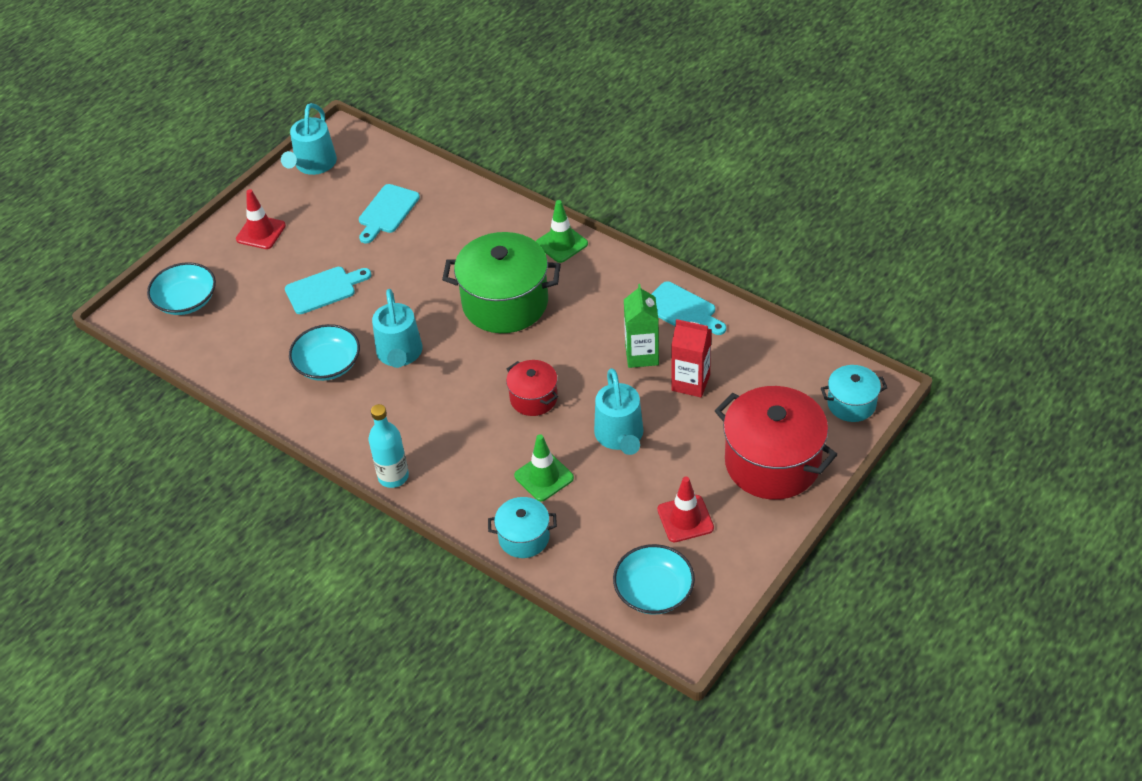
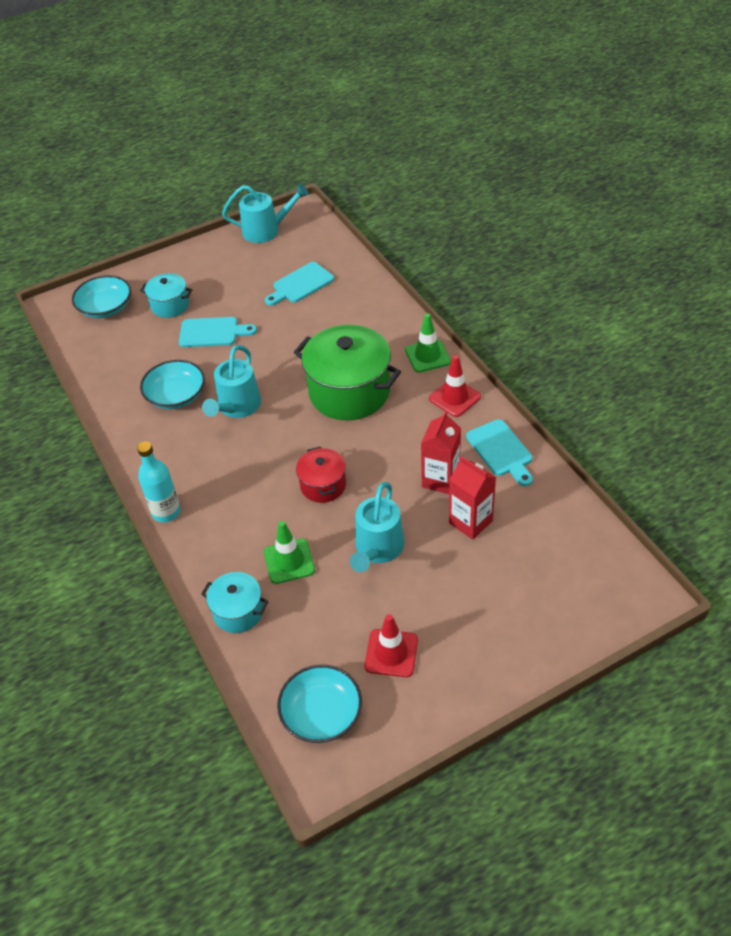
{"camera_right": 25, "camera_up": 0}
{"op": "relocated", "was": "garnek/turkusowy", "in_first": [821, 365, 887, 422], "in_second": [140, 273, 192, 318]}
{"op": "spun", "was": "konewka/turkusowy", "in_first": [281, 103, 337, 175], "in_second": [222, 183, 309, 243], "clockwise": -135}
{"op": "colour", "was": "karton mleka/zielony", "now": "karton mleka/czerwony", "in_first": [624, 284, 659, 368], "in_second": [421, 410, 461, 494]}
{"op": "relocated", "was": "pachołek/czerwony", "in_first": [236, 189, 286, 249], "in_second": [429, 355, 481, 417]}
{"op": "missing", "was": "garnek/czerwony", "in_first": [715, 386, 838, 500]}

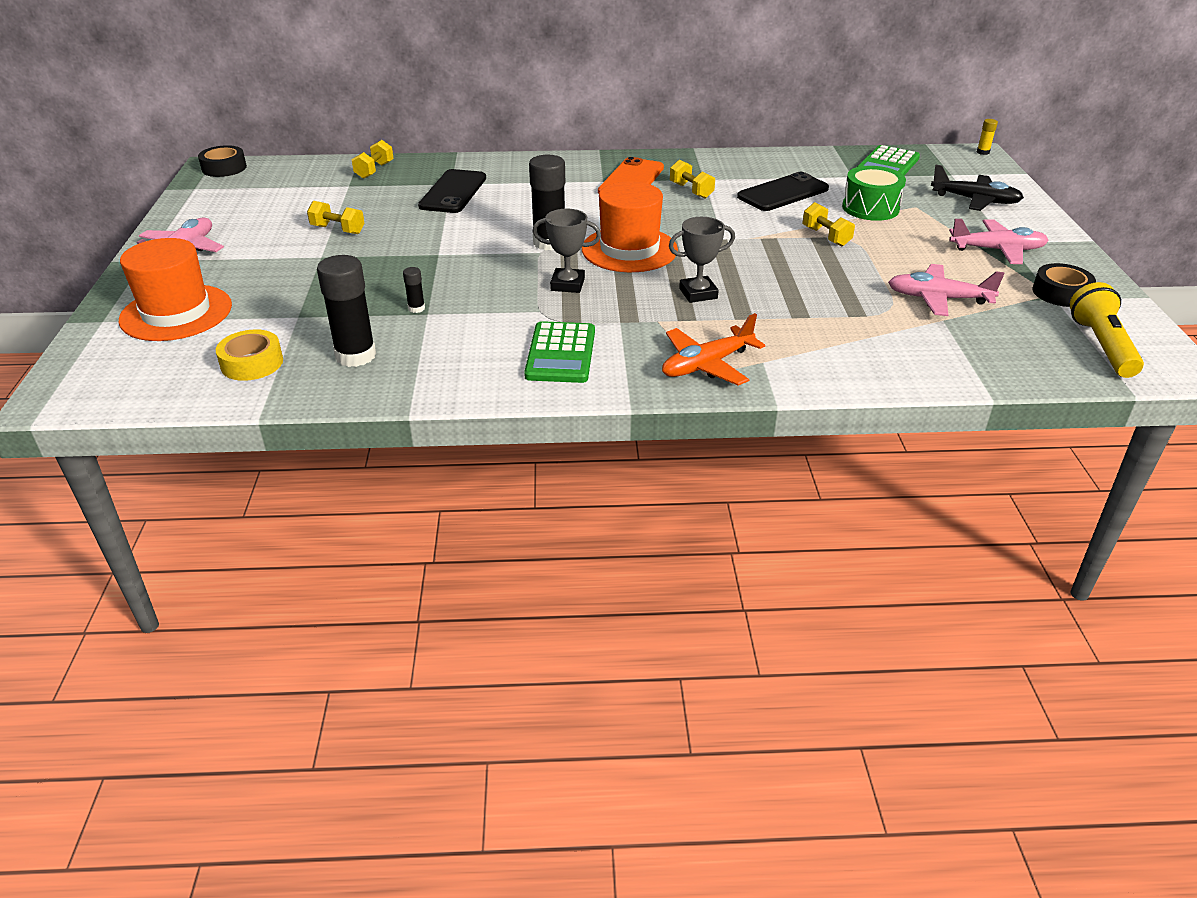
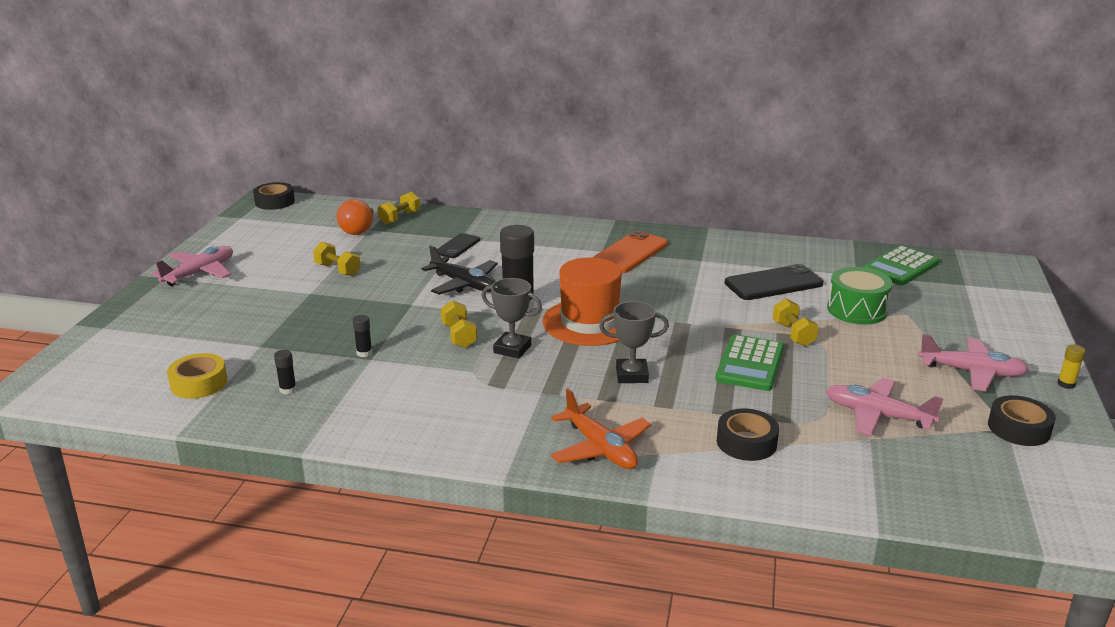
{"camera_right": 15, "camera_up": -10}
{"op": "size", "was": "klej w sztyfcie/czarny", "in_first": [317, 255, 376, 367], "in_second": [274, 350, 297, 394], "ratio": 0.45}
{"op": "appeared", "now": "żarówka/pomarańczowy", "in_second": [337, 199, 373, 235]}
{"op": "relocated", "was": "samolot/czarny", "in_first": [931, 165, 1024, 211], "in_second": [422, 245, 498, 295]}
{"op": "size", "was": "telefon/czarny", "in_first": [418, 169, 486, 213], "in_second": [437, 233, 480, 258], "ratio": 0.6}
{"op": "relocated", "was": "hantel/żółty", "in_first": [670, 160, 715, 198], "in_second": [441, 300, 477, 348]}
{"op": "spun", "was": "samolot/pomarańczowy", "in_first": [662, 313, 765, 385], "in_second": [551, 388, 651, 469], "clockwise": -105}
{"op": "relocated", "was": "kalkulator/zielony", "in_first": [524, 321, 595, 383], "in_second": [715, 334, 784, 391]}
{"op": "appeared", "now": "taśma klejąca/czarny", "in_second": [717, 408, 779, 461]}
{"op": "relocated", "was": "klej w sztyfcie/żółty", "in_first": [977, 119, 998, 155], "in_second": [1057, 344, 1086, 389]}
{"op": "missing", "was": "kapelusz/pomarańczowy", "in_first": [119, 238, 232, 341]}
{"op": "missing", "was": "latarka/żółty", "in_first": [1070, 282, 1144, 378]}

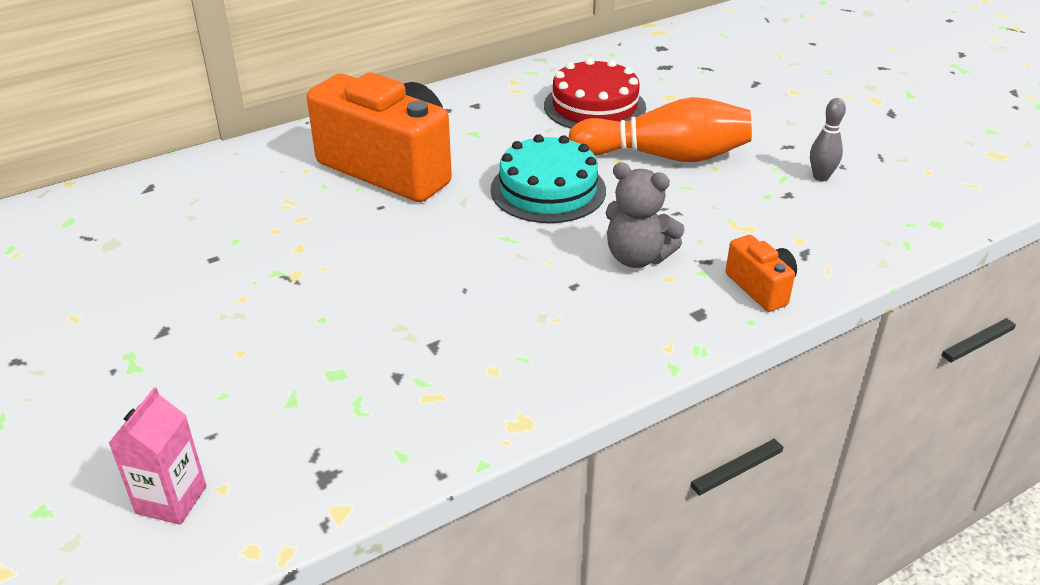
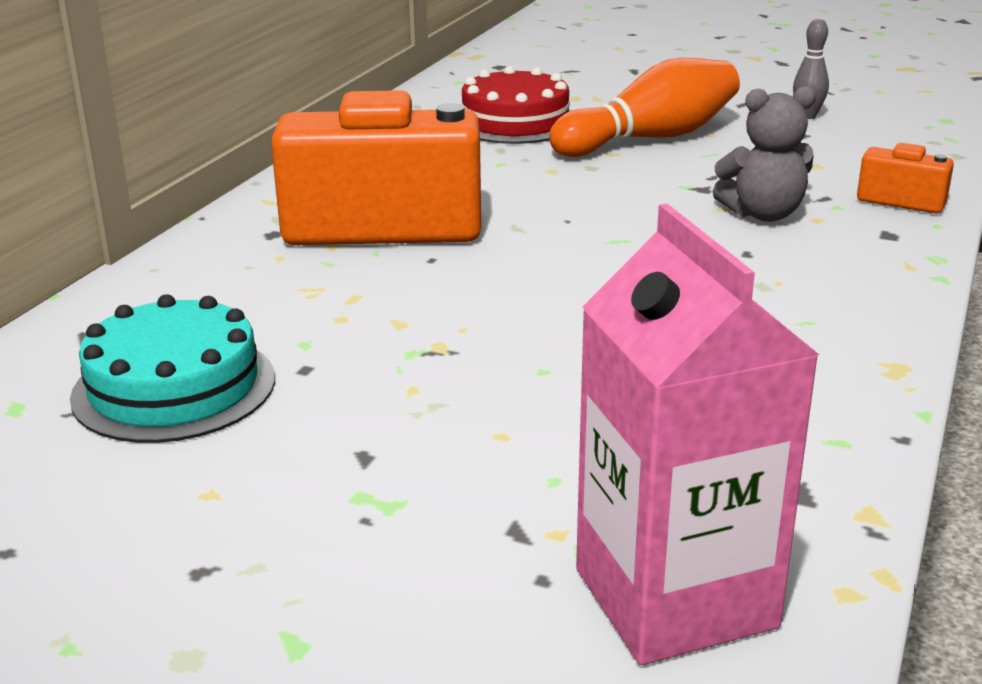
{"camera_right": -35, "camera_up": -10}
{"op": "relocated", "was": "tort/turkusowy", "in_first": [491, 134, 606, 223], "in_second": [70, 294, 275, 443]}
{"op": "size", "was": "karton mleka/różowy", "in_first": [109, 387, 207, 525], "in_second": [576, 204, 819, 665], "ratio": 1.9}

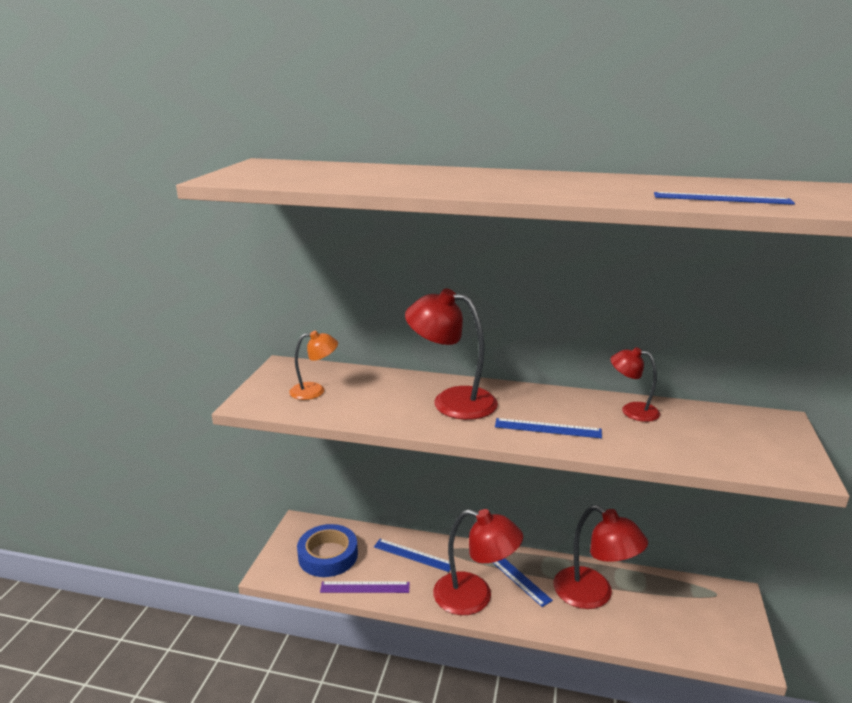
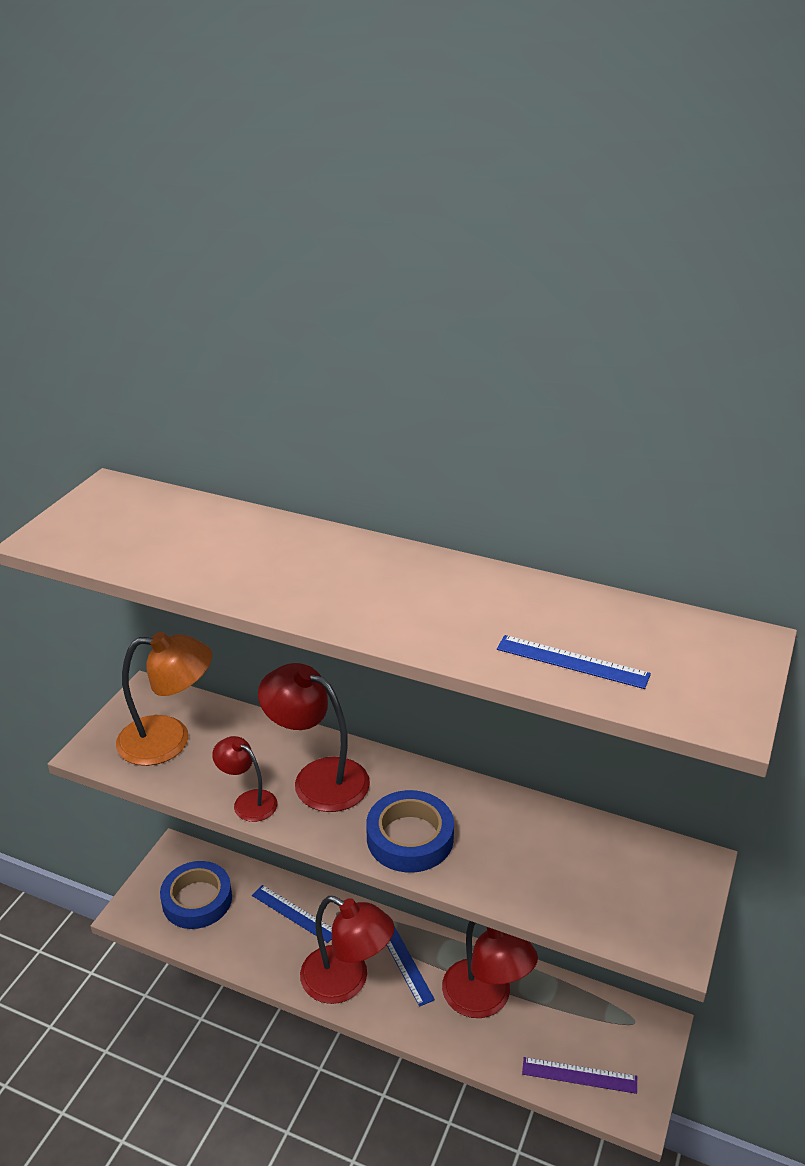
{"camera_right": 10, "camera_up": 10}
{"op": "size", "was": "lampka/pomarańczowy", "in_first": [289, 331, 338, 400], "in_second": [116, 632, 212, 766], "ratio": 1.77}
{"op": "relocated", "was": "lampka/czerwony", "in_first": [610, 347, 660, 422], "in_second": [212, 736, 277, 822]}
{"op": "exchanged", "was": "linijka/niebieski", "now": "taśma klejąca/niebieski", "in_first": [495, 418, 602, 439], "in_second": [366, 790, 454, 873]}
{"op": "relocated", "was": "linijka/fioletowy", "in_first": [320, 581, 410, 593], "in_second": [522, 1057, 637, 1094]}

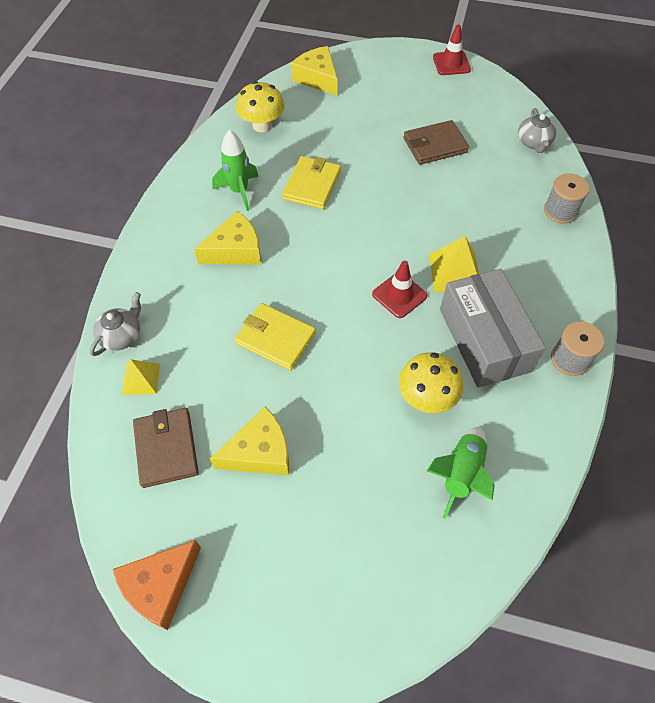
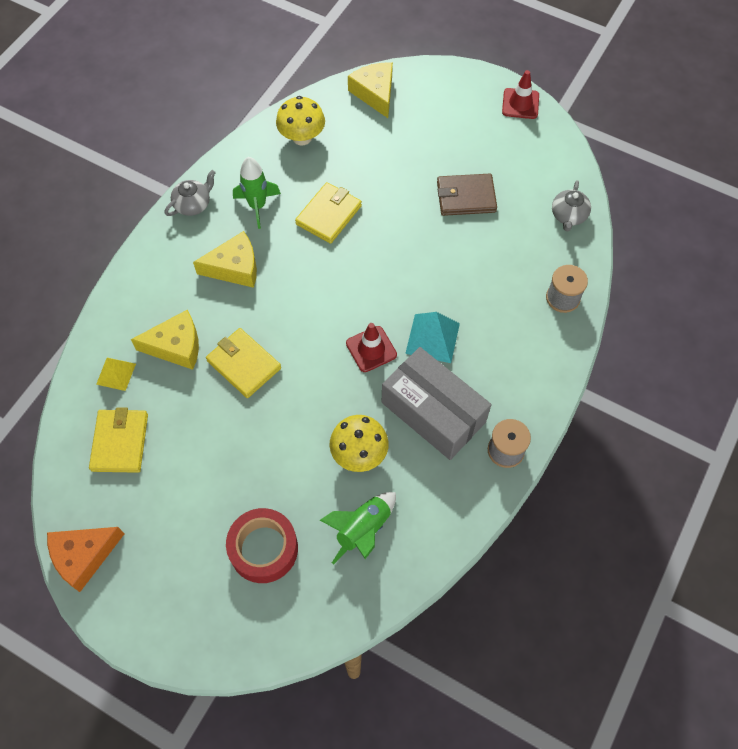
{"camera_right": 15, "camera_up": 5}
{"op": "colour", "was": "portfel/brązowy", "now": "portfel/żółty", "in_first": [133, 408, 199, 488], "in_second": [89, 407, 148, 473]}
{"op": "relocated", "was": "ser/żółty", "in_first": [210, 407, 289, 475], "in_second": [131, 309, 199, 370]}
{"op": "relocated", "was": "imbryk/szary", "in_first": [90, 292, 141, 356], "in_second": [164, 170, 216, 216]}
{"op": "appeared", "now": "taśma klejąca/czerwony", "in_second": [226, 508, 298, 583]}
{"op": "spun", "was": "pudełko/szary", "in_first": [440, 269, 546, 388], "in_second": [382, 347, 492, 460], "clockwise": -45}
{"op": "colour", "was": "piramida/żółty", "now": "piramida/turkusowy", "in_first": [429, 236, 479, 292], "in_second": [405, 312, 460, 363]}

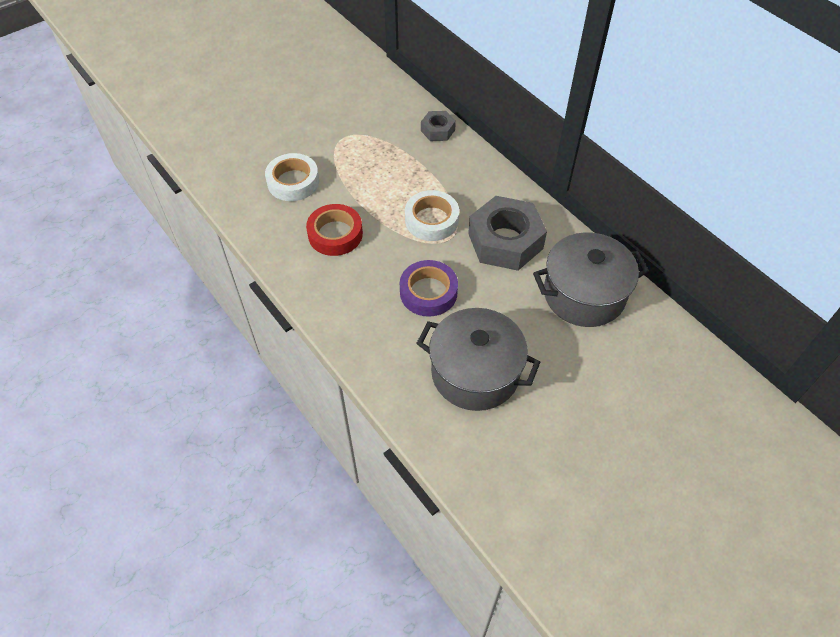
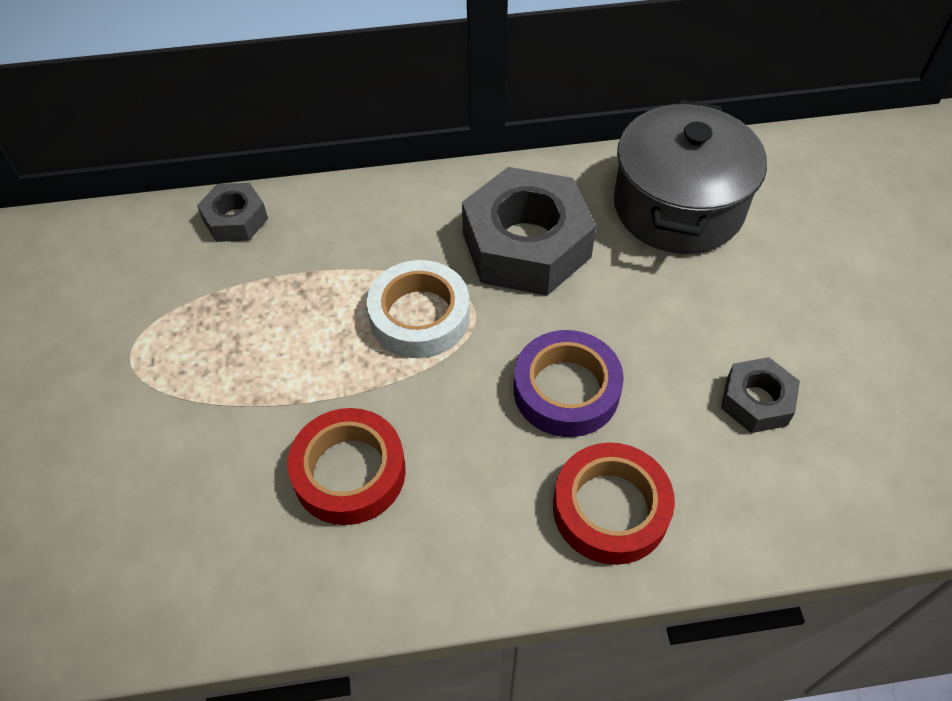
{"camera_right": -60, "camera_up": 0}
{"op": "appeared", "now": "taśma klejąca/czerwony", "in_second": [553, 442, 675, 565]}
{"op": "exchanged", "was": "garnek/szary", "now": "nakrętka/szary", "in_first": [416, 308, 540, 411], "in_second": [721, 357, 800, 433]}
{"op": "missing", "was": "taśma klejąca/biały", "in_first": [265, 153, 319, 201]}

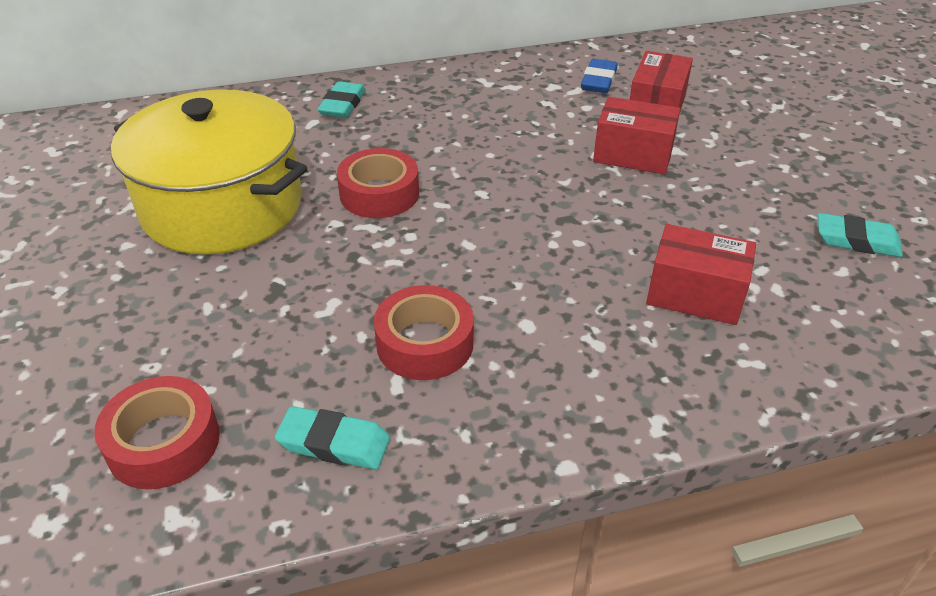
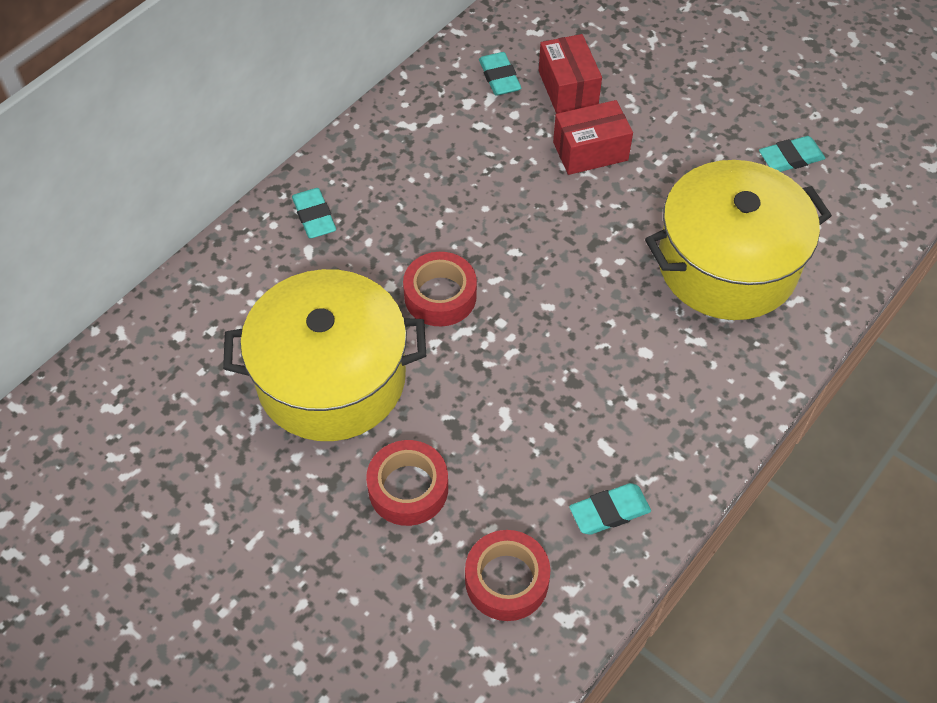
{"camera_right": -35, "camera_up": 15}
{"op": "relocated", "was": "taśma klejąca/czerwony", "in_first": [374, 285, 474, 380], "in_second": [366, 440, 448, 526]}
{"op": "colour", "was": "gumka do mazania/niebieski", "now": "gumka do mazania/turkusowy", "in_first": [581, 59, 617, 93], "in_second": [479, 52, 521, 96]}
{"op": "exchanged", "was": "pudełko/czerwony", "now": "garnek/żółty", "in_first": [646, 224, 756, 325], "in_second": [645, 160, 832, 320]}

